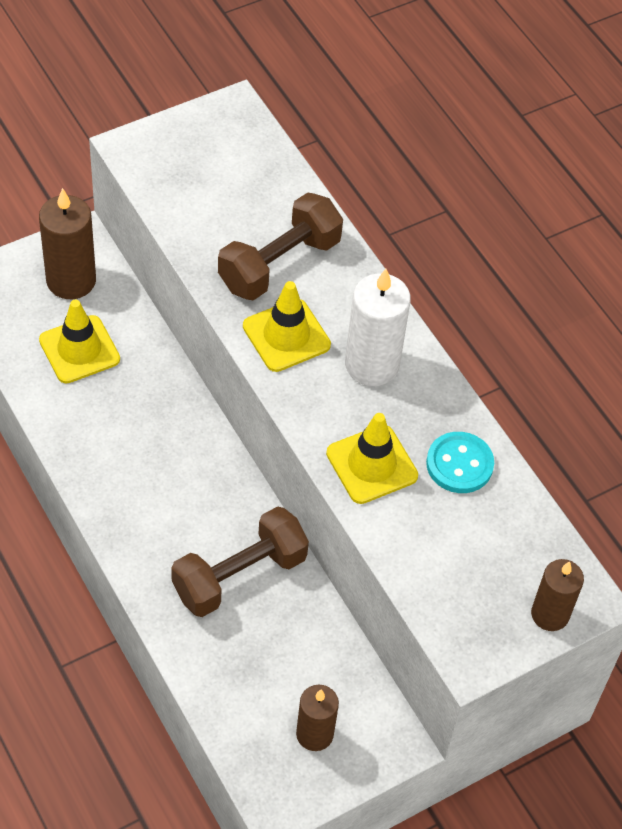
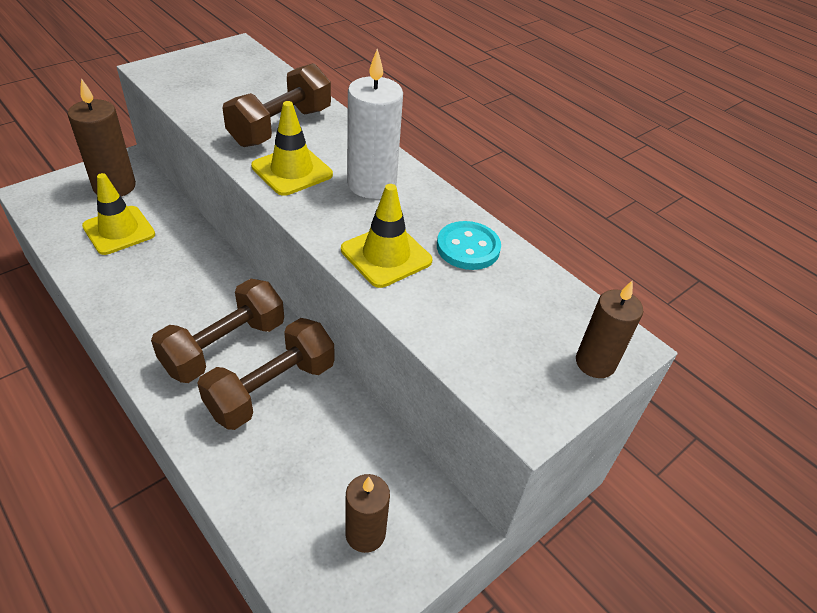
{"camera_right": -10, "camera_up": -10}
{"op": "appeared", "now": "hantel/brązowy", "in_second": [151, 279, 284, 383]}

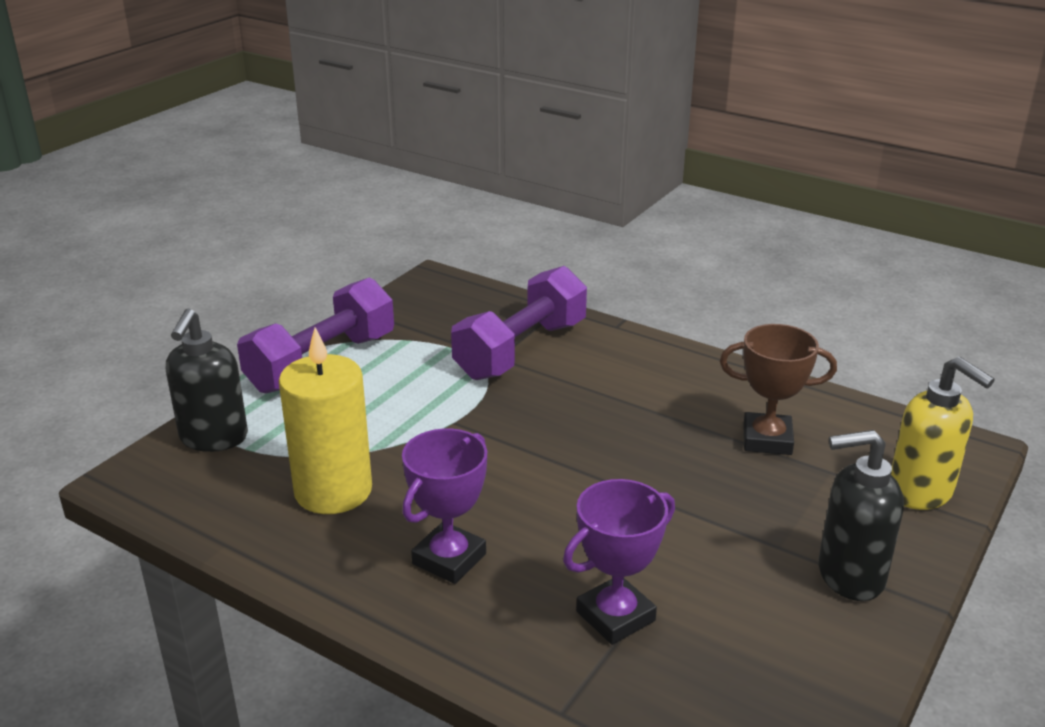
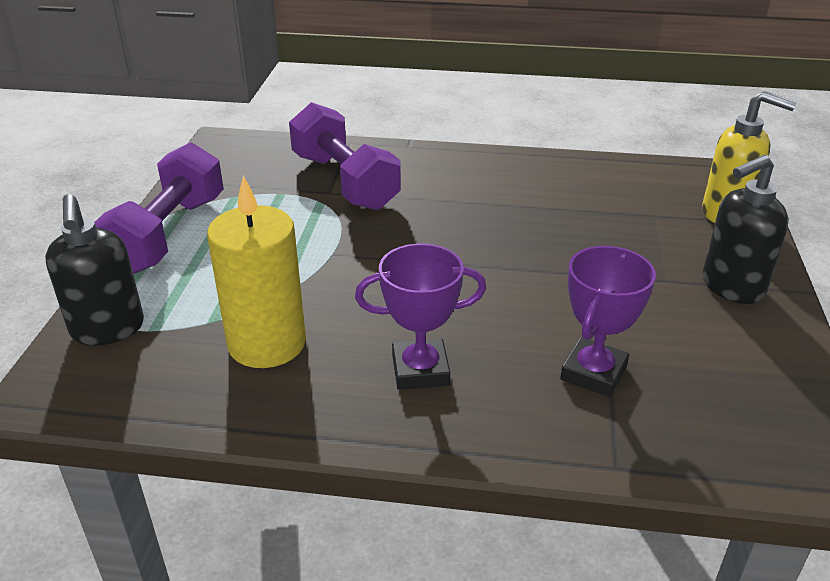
{"camera_right": -25, "camera_up": 5}
{"op": "spun", "was": "hantel/fioletowy", "in_first": [451, 266, 587, 380], "in_second": [289, 102, 401, 210], "clockwise": -45}
{"op": "spun", "was": "puchar/fioletowy", "in_first": [402, 428, 487, 584], "in_second": [355, 244, 486, 390], "clockwise": 75}
{"op": "missing", "was": "puchar/brązowy", "in_first": [720, 324, 837, 455]}

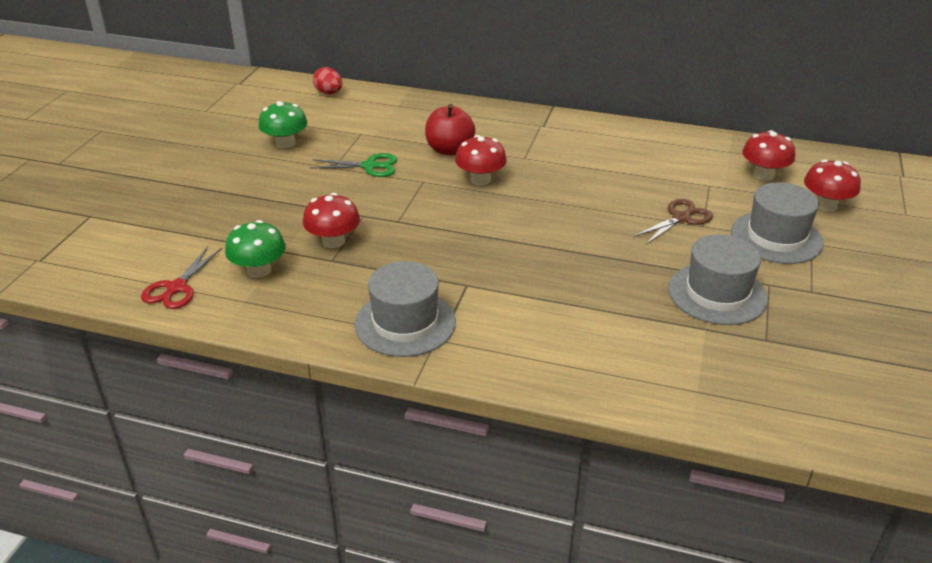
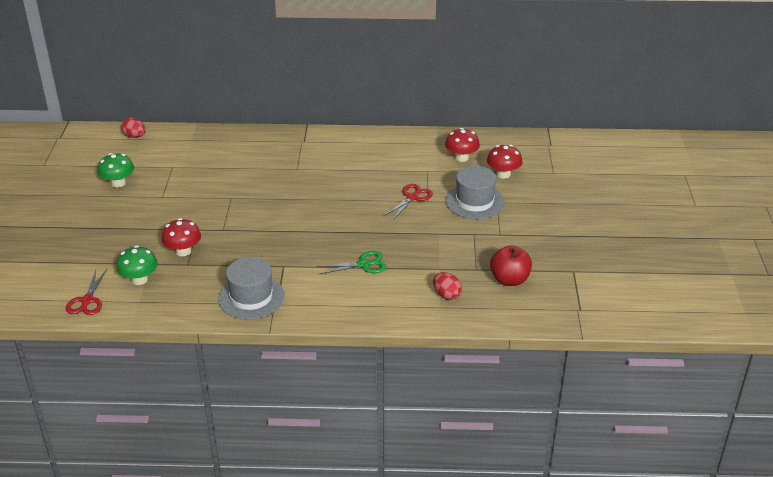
{"camera_right": -15, "camera_up": 0}
{"op": "relocated", "was": "nożyczki/zielony", "in_first": [310, 153, 397, 177], "in_second": [317, 251, 387, 274]}
{"op": "colour", "was": "nożyczki/brązowy", "now": "nożyczki/czerwony", "in_first": [633, 199, 713, 245], "in_second": [384, 184, 433, 220]}
{"op": "appeared", "now": "jajko/czerwony", "in_second": [433, 272, 462, 300]}
{"op": "relocated", "was": "jabłko/czerwony", "in_first": [425, 104, 475, 156], "in_second": [490, 245, 532, 286]}
{"op": "missing", "was": "grzyb/czerwony", "in_first": [455, 135, 507, 186]}
{"op": "missing", "was": "kapelusz/szary", "in_first": [668, 234, 768, 325]}

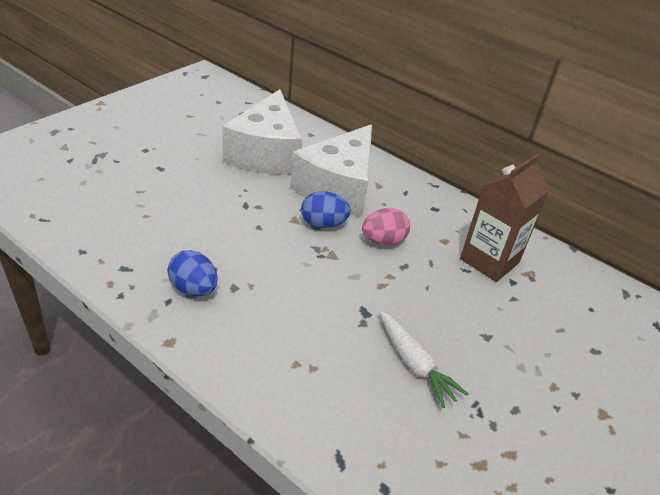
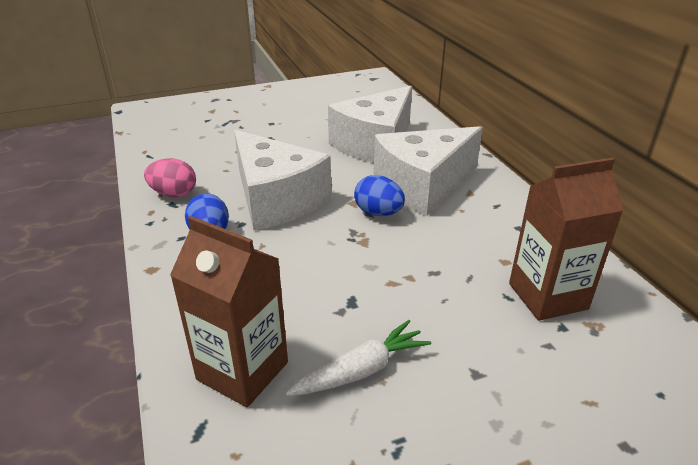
{"camera_right": 35, "camera_up": -5}
{"op": "relocated", "was": "jajko/różowy", "in_first": [362, 208, 410, 246], "in_second": [144, 158, 196, 197]}
{"op": "appeared", "now": "karton mleka/brązowy", "in_second": [170, 216, 288, 407]}
{"op": "appeared", "now": "ser/biały", "in_second": [234, 130, 331, 230]}
{"op": "spun", "was": "marchewka/biały", "in_first": [379, 311, 468, 408], "in_second": [285, 320, 431, 396], "clockwise": -120}

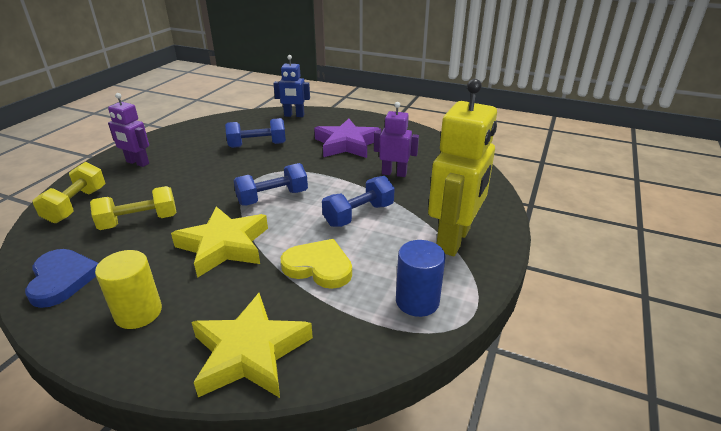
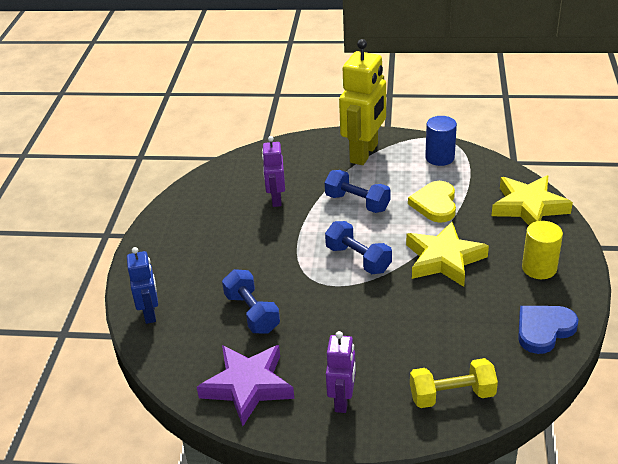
{"camera_right": -105, "camera_up": 5}
{"op": "relocated", "was": "gwiazda/fioletowy", "in_first": [314, 118, 381, 158], "in_second": [197, 345, 294, 426]}
{"op": "spun", "was": "robot/żółty", "in_first": [428, 79, 497, 256], "in_second": [339, 39, 386, 165], "clockwise": 105}
{"op": "missing", "was": "hantel/żółty", "in_first": [90, 186, 177, 230]}

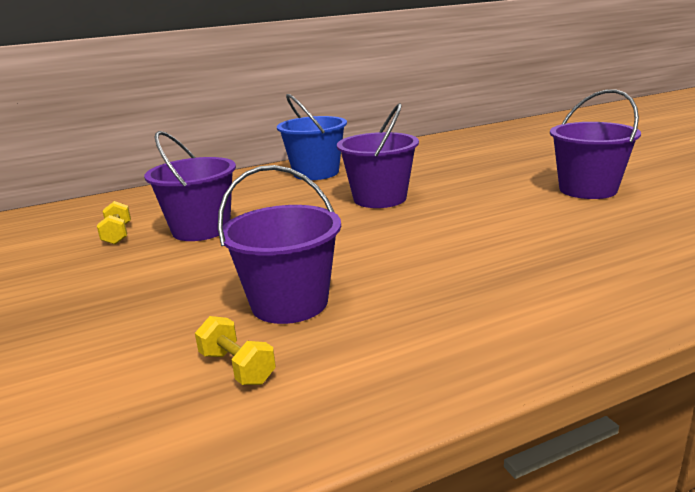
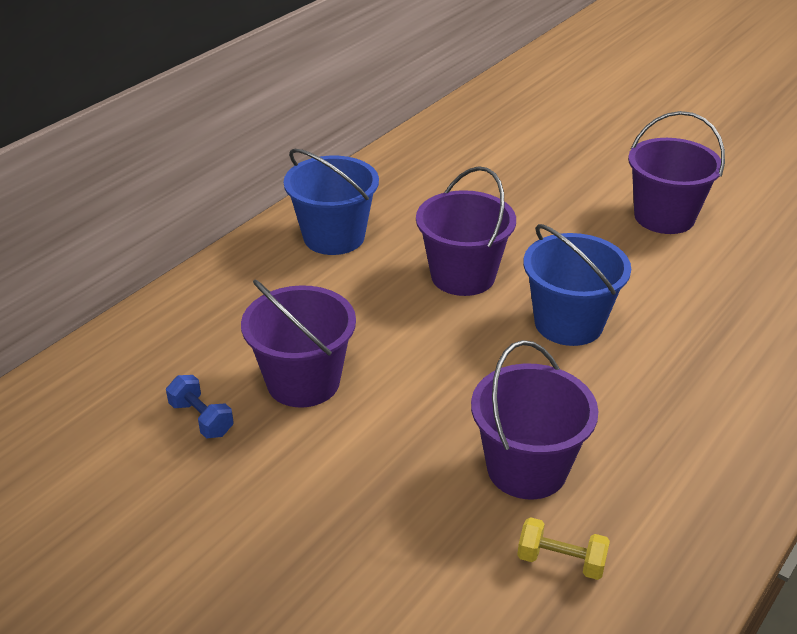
{"camera_right": -30, "camera_up": 15}
{"op": "colour", "was": "hantel/żółty", "now": "hantel/niebieski", "in_first": [97, 201, 131, 245], "in_second": [166, 375, 234, 439]}
{"op": "appeared", "now": "wiadro/niebieski", "in_second": [523, 224, 631, 346]}

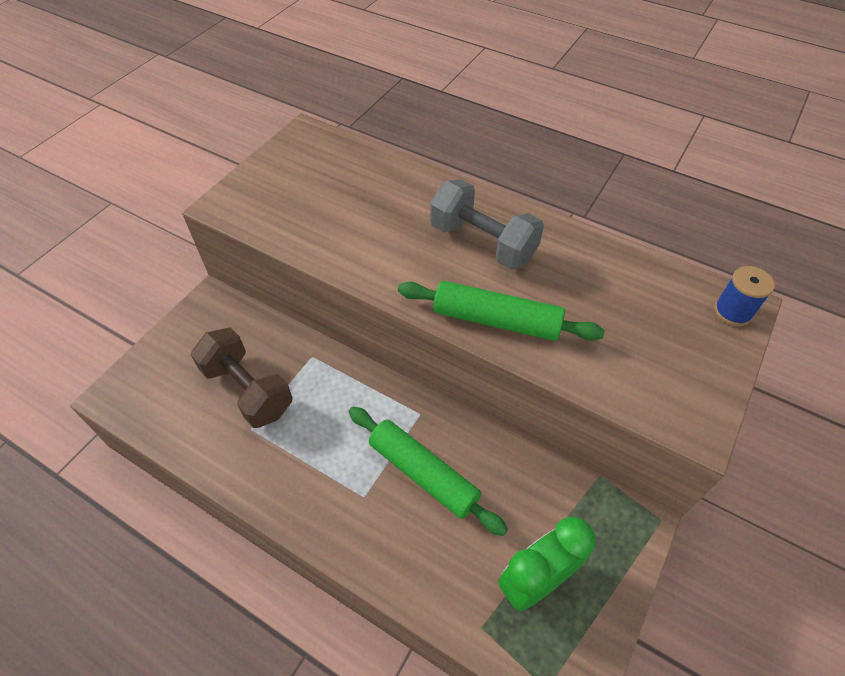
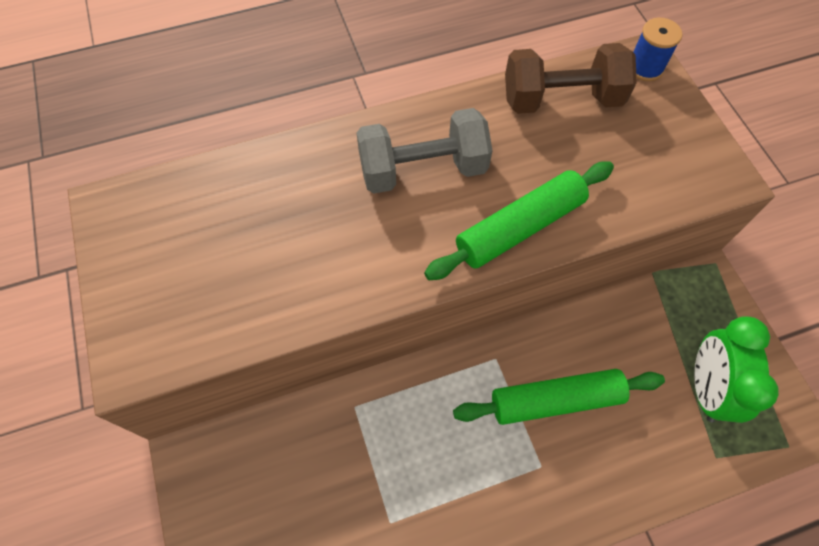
{"camera_right": -50, "camera_up": 10}
{"op": "relocated", "was": "hantel/brązowy", "in_first": [191, 327, 293, 428], "in_second": [505, 43, 637, 114]}

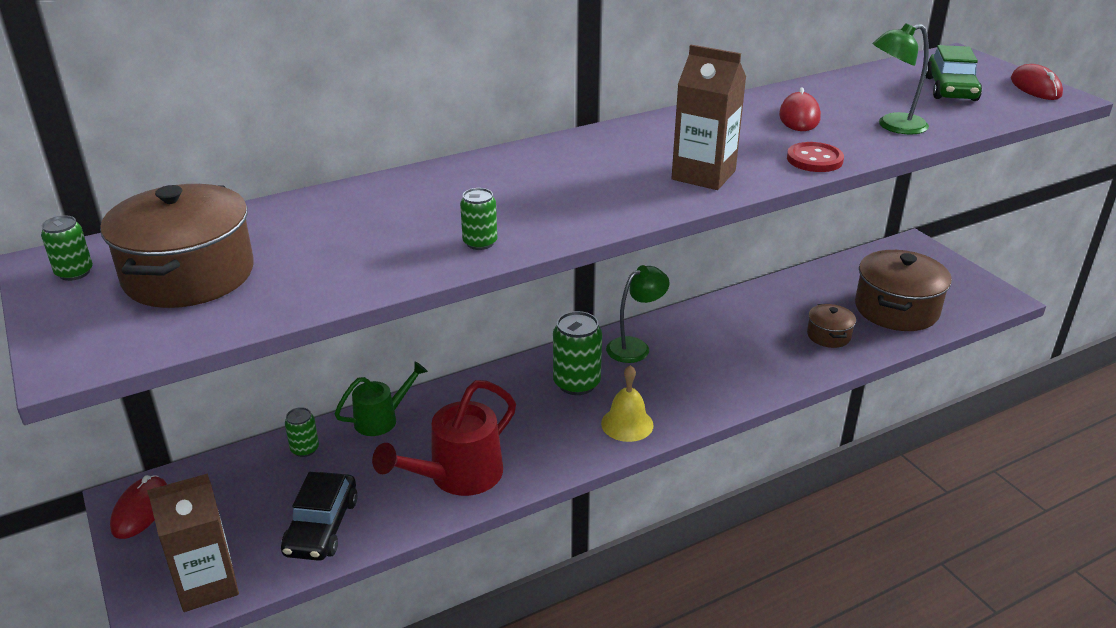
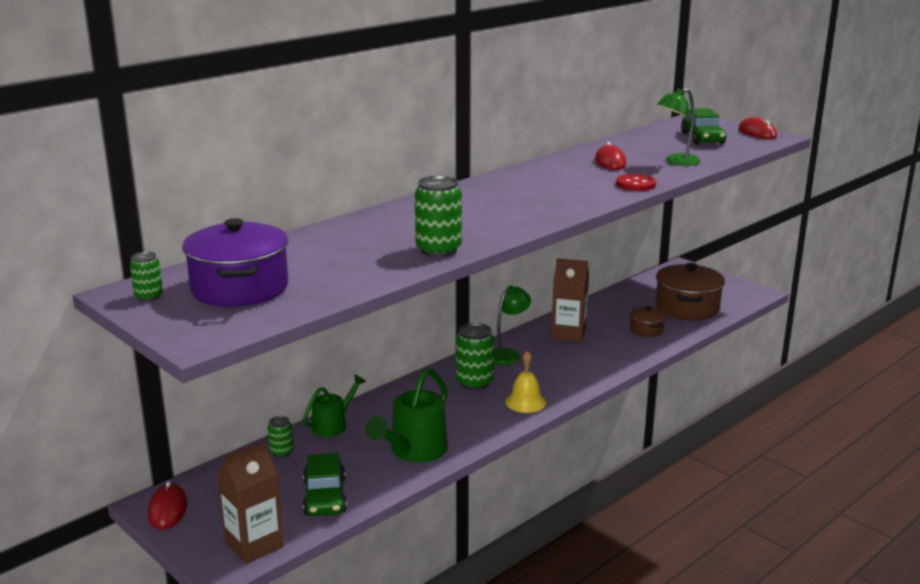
{"camera_right": -15, "camera_up": -10}
{"op": "colour", "was": "garnek/brązowy", "now": "garnek/fioletowy", "in_first": [100, 184, 254, 308], "in_second": [182, 218, 288, 307]}
{"op": "colour", "was": "samochód/czarny", "now": "samochód/zielony", "in_first": [281, 472, 358, 561], "in_second": [303, 453, 347, 516]}
{"op": "colour", "was": "konewka/czerwony", "now": "konewka/zielony", "in_first": [372, 380, 516, 496], "in_second": [365, 368, 448, 462]}
{"op": "size", "was": "puszka/zielony", "in_first": [460, 188, 497, 250], "in_second": [415, 176, 462, 257], "ratio": 1.81}
{"op": "relocated", "was": "karton mleka/brązowy", "in_first": [671, 45, 746, 190], "in_second": [551, 258, 589, 342]}

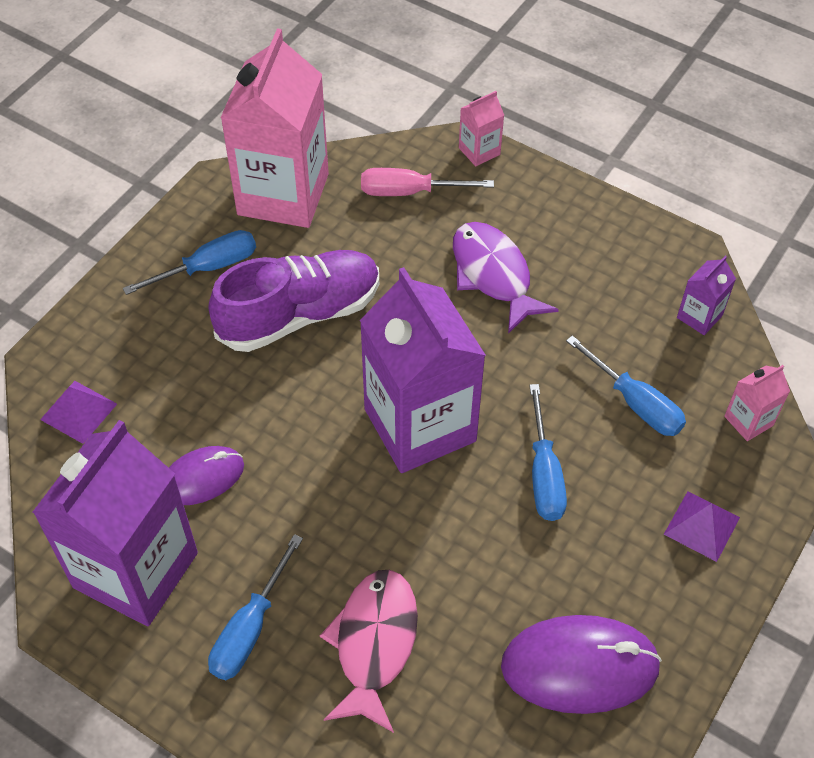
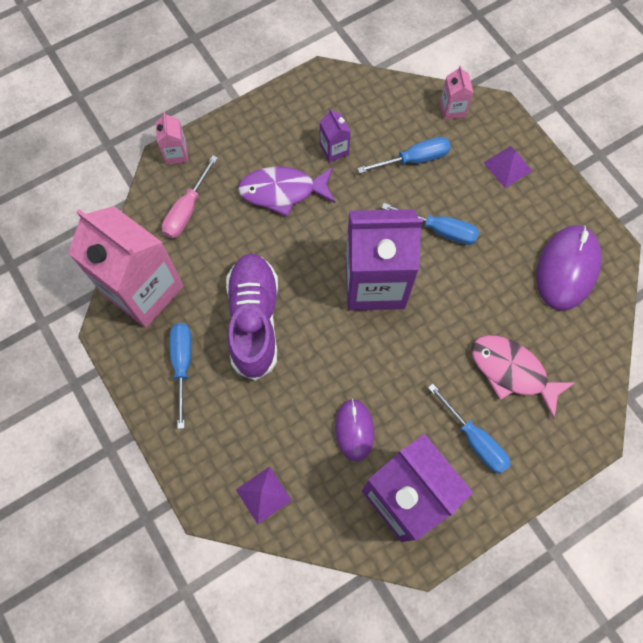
{"camera_right": -65, "camera_up": 15}
{"op": "relocated", "was": "karton mleka/fioletowy", "in_first": [677, 256, 736, 335], "in_second": [320, 109, 351, 162]}

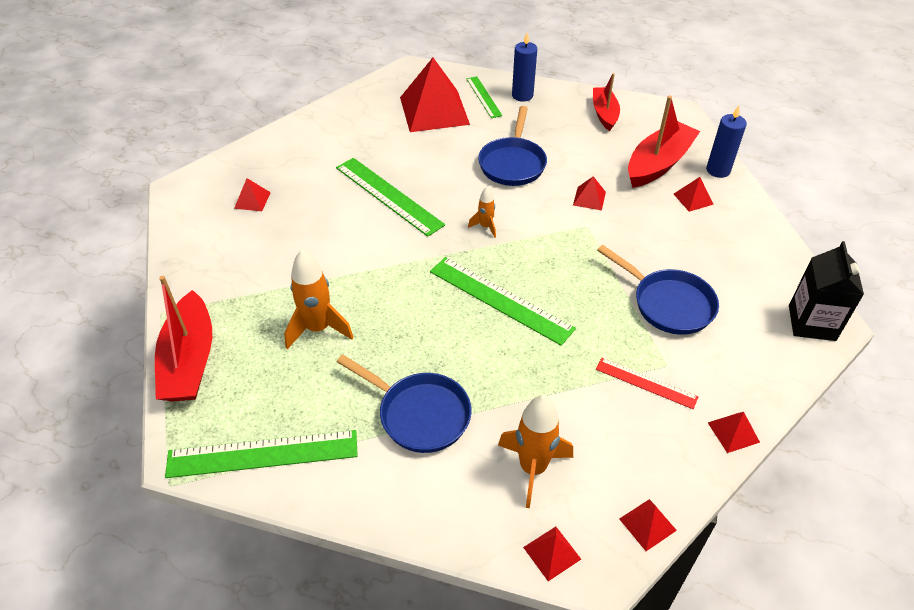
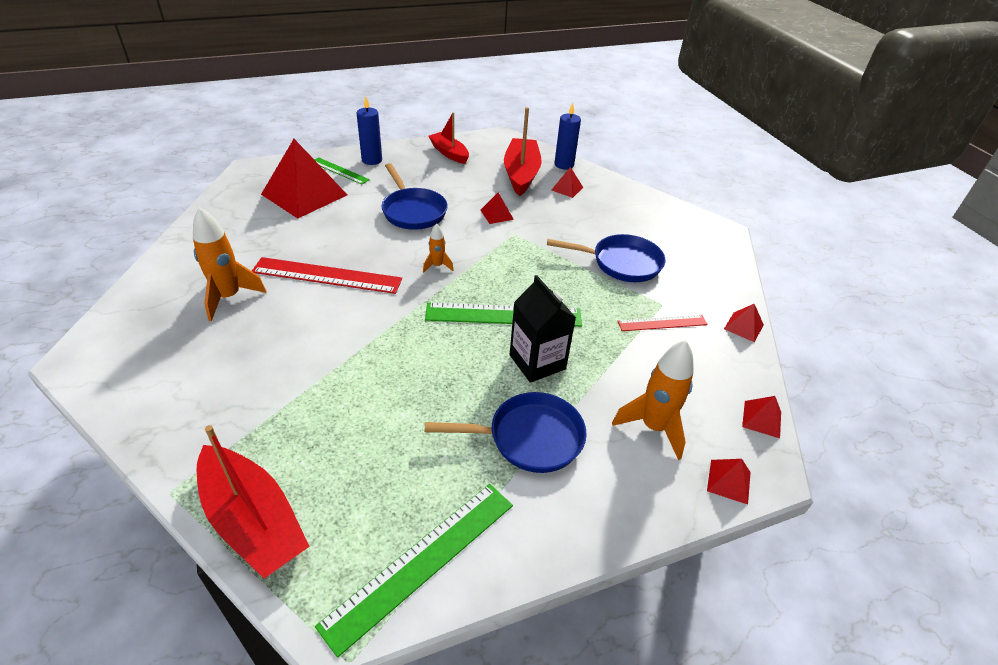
{"camera_right": -40, "camera_up": -5}
{"op": "relocated", "was": "rakieta/pomarańczowy", "in_first": [284, 250, 354, 349], "in_second": [193, 207, 267, 321]}
{"op": "colour", "was": "linijka/zielony", "now": "linijka/czerwony", "in_first": [336, 158, 445, 237], "in_second": [252, 257, 402, 294]}
{"op": "relocated", "was": "karton mleka/czarny", "in_first": [789, 241, 864, 341], "in_second": [510, 275, 576, 383]}
{"op": "missing", "was": "piramida/czerwony", "in_first": [234, 178, 271, 211]}

